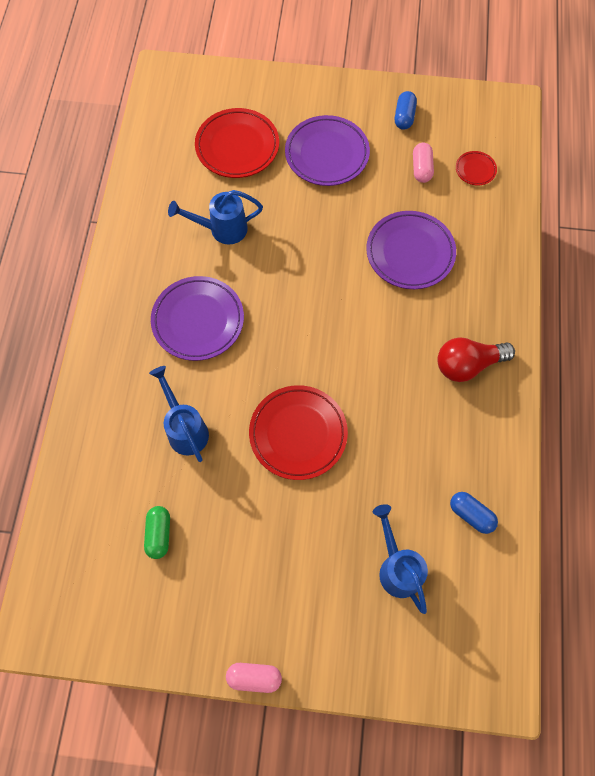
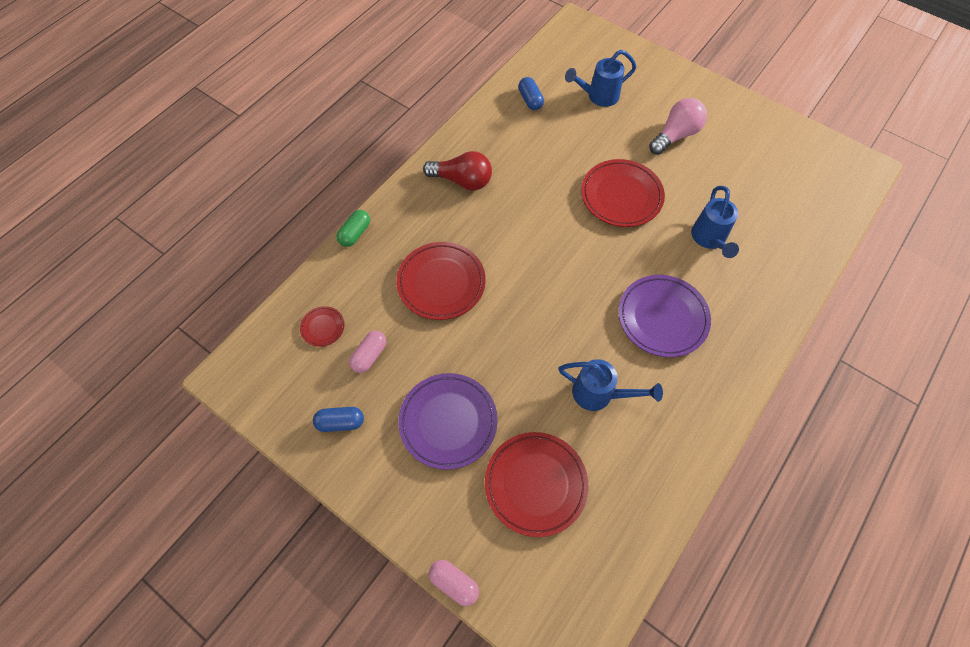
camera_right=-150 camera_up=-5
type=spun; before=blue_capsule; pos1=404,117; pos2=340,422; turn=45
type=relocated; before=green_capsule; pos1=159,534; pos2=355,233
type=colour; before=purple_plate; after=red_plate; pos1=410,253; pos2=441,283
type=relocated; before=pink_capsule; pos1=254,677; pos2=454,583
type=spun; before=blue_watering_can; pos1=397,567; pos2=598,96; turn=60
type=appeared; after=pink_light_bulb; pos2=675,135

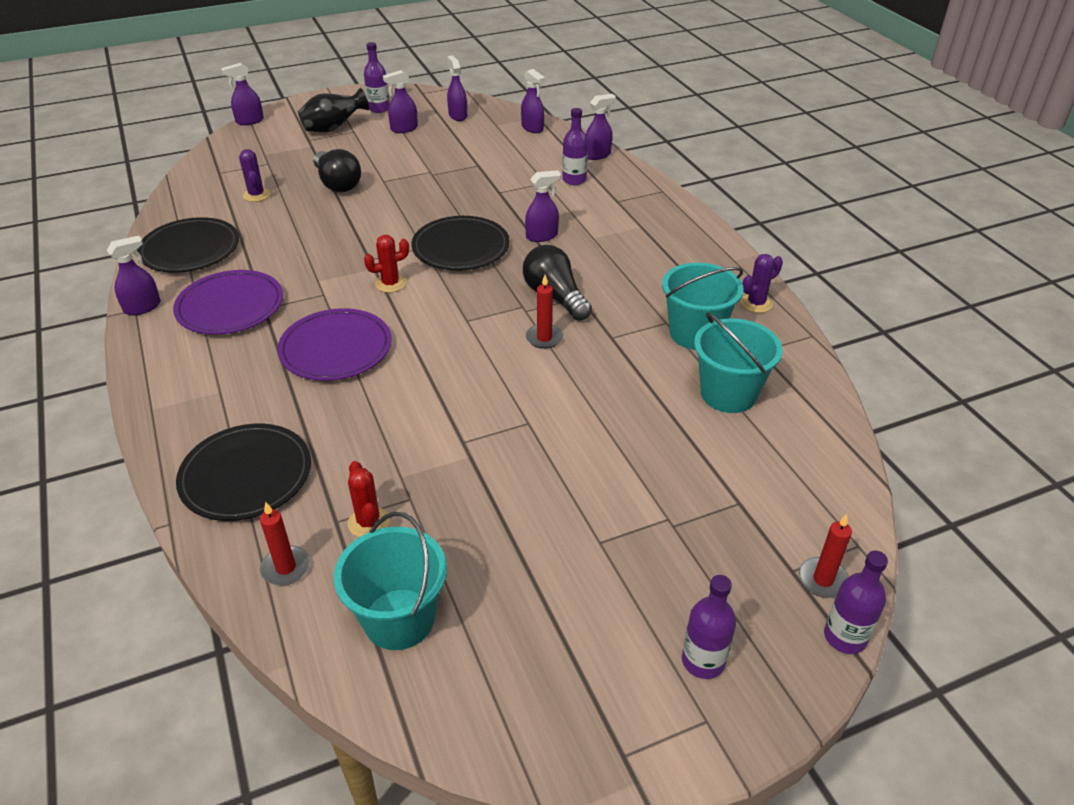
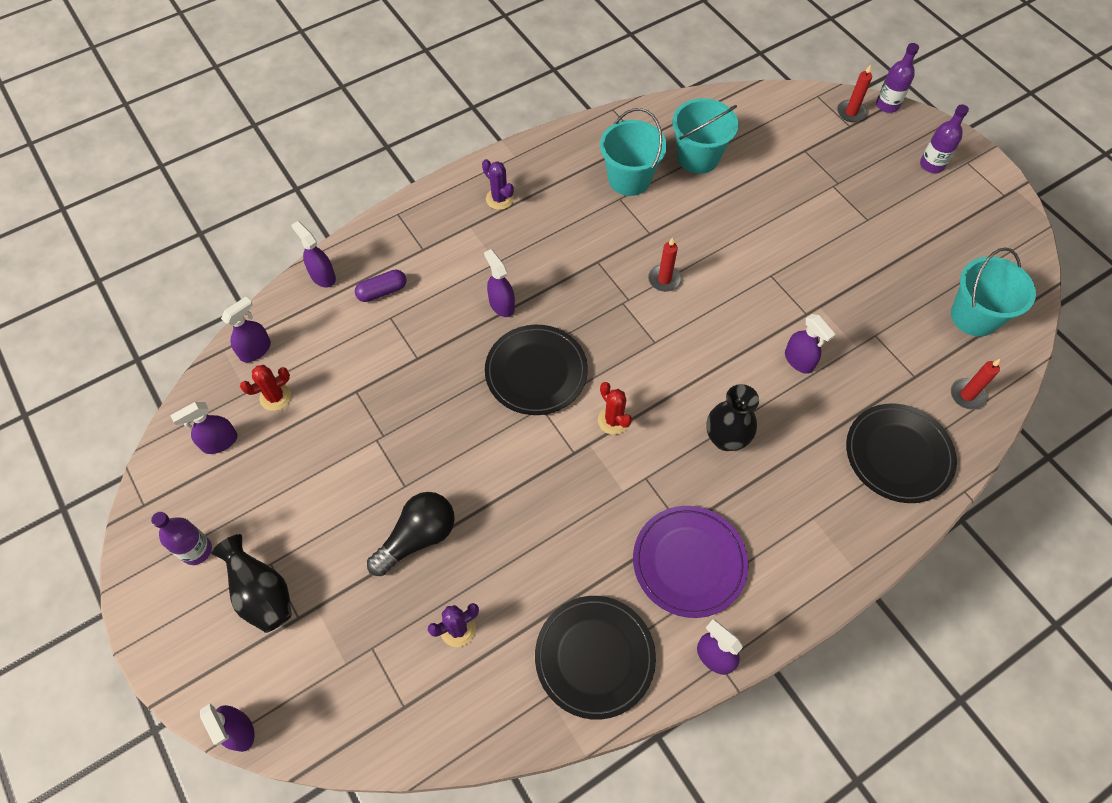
camera_right=-100 camera_up=20
type=relocated; before=red_cactus; pos1=368,522; pos2=275,397
type=exchanged; before=purple_bottle; after=purple_capsule; pos1=574,180; pos2=382,291
type=relocated; before=purple_cactus; pos1=756,303; pos2=499,199
type=exchanged; before=purple_plate; after=black_vase; pos1=336,349; pos2=726,439
type=relocated; before=purple_spray_bottle; pos1=404,129; pos2=799,360
type=missing; before=black_light_bulb; pos1=555,297

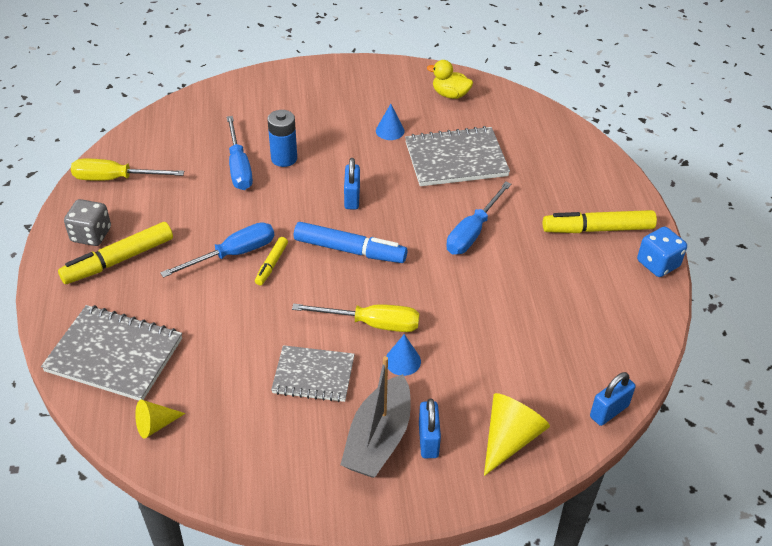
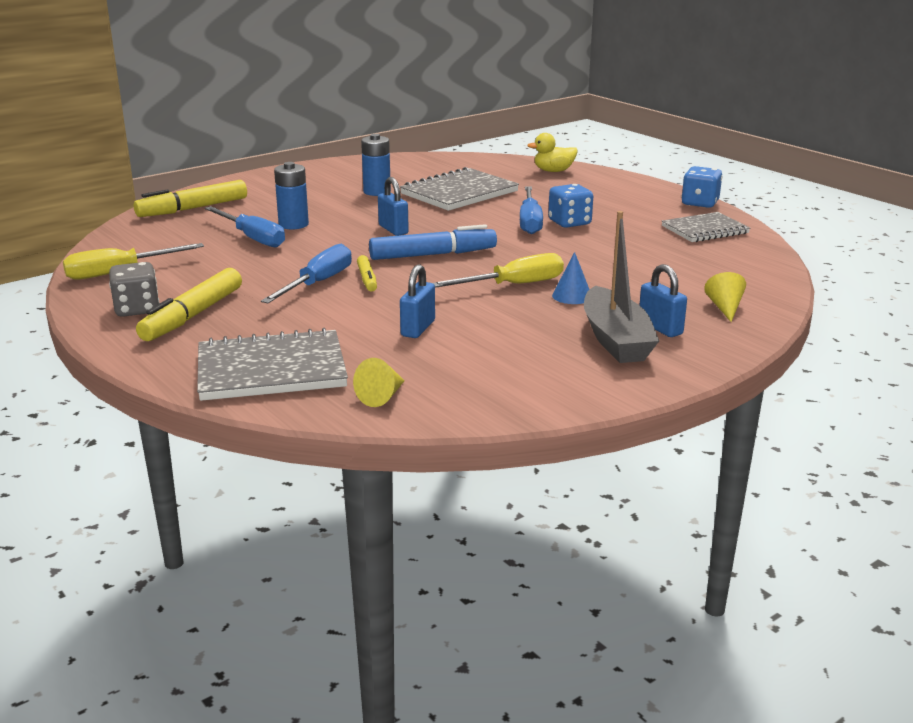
camera_right=-30 camera_up=-20
type=relocated; before=yellow_marker; pos1=597,229; pos2=193,208
type=exchanged; before=blue_cone; after=blue_battery; pos1=390,131; pos2=377,192
type=relocated; before=blue_padlock; pos1=609,411; pos2=418,328
type=relocated; before=yellow_duck; pos1=450,94; pos2=553,171
type=appeared; after=blue_dice; pos2=569,222
type=relocated; before=grey_notebook; pos1=313,375; pos2=705,230
type=size; before=yellow_cone; pos1=509,439; pos2=725,308; scale=0.61

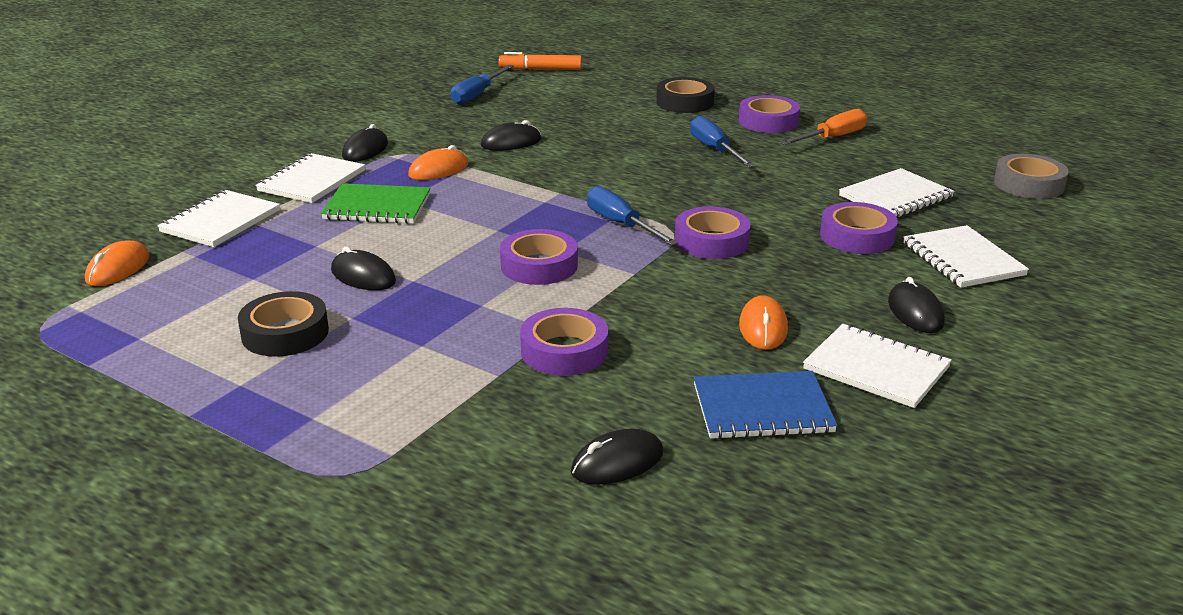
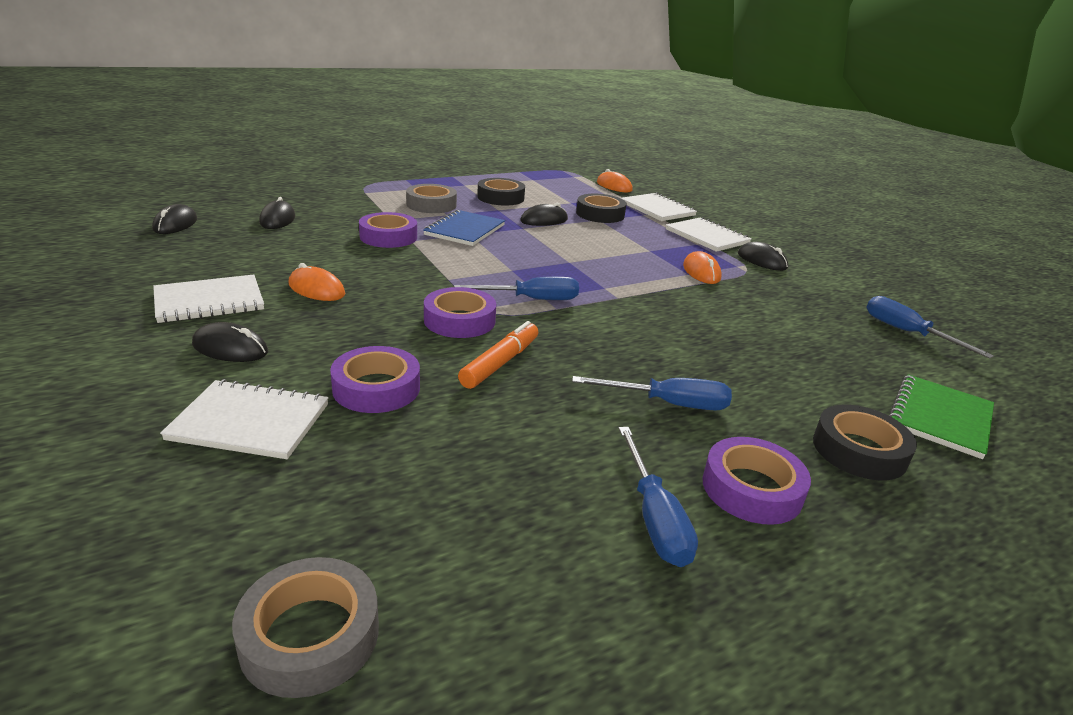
camera_right=115 camera_up=0
type=relocated; before=black_mouse; pos1=511,142; pos2=175,224
type=appeared; after=grey_tape; pos2=431,205
type=relocated; before=blue_notebook; pos1=762,408; pos2=464,230
type=relocated; before=orange_marker; pos1=540,69; pos2=500,363
type=appeared; after=black_tape; pos2=600,214
type=colour; before=orange_screwdriver; after=blue_screwdriver; pos1=832,138; pos2=654,518
type=relocated; before=green_notebook; pos1=377,207; pos2=940,417
type=missing; before=purple_tape; pos1=539,265
type=missing; before=white_notebook; pos1=895,197

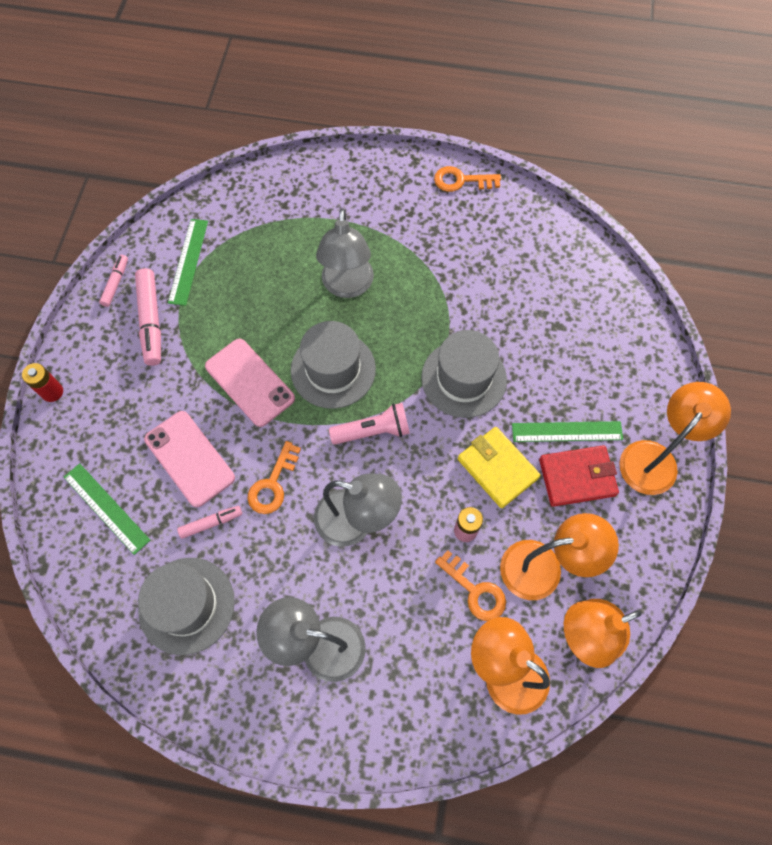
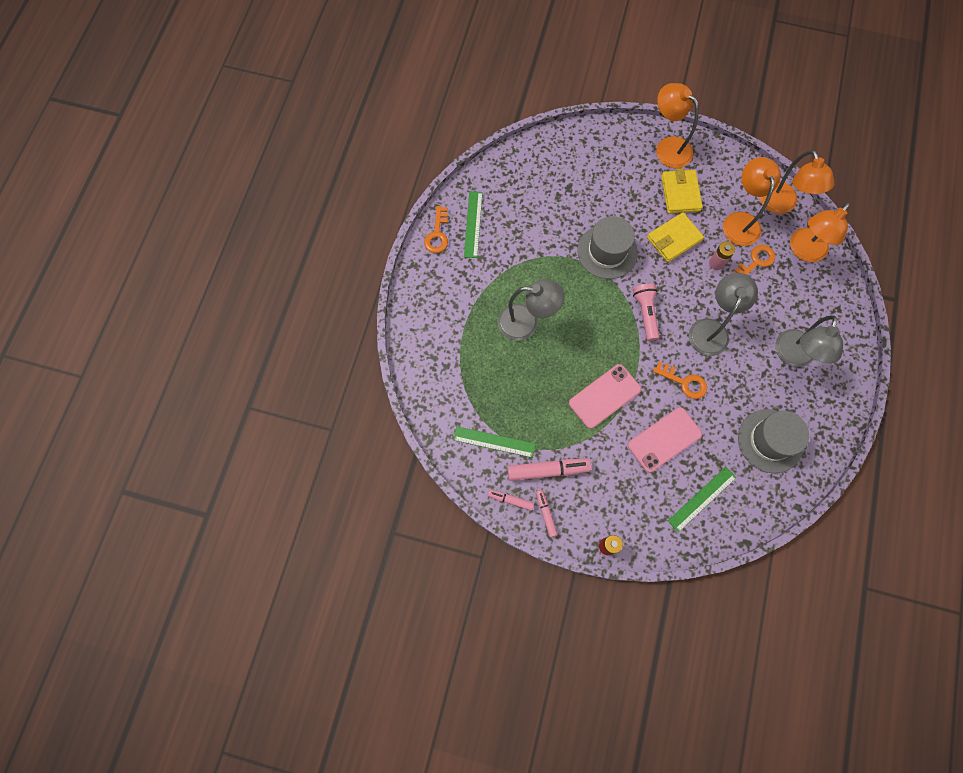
camera_right=-85 camera_up=5
type=relocated; before=green_ruler; pos1=567,431; pos2=473,224
type=relocated; before=pink_marker; pos1=211,523; pos2=546,514
type=colour; before=red_wallet; after=yellow_wallet; pos1=577,477; pos2=680,193
type=missing; before=grey_hat; pos1=333,369

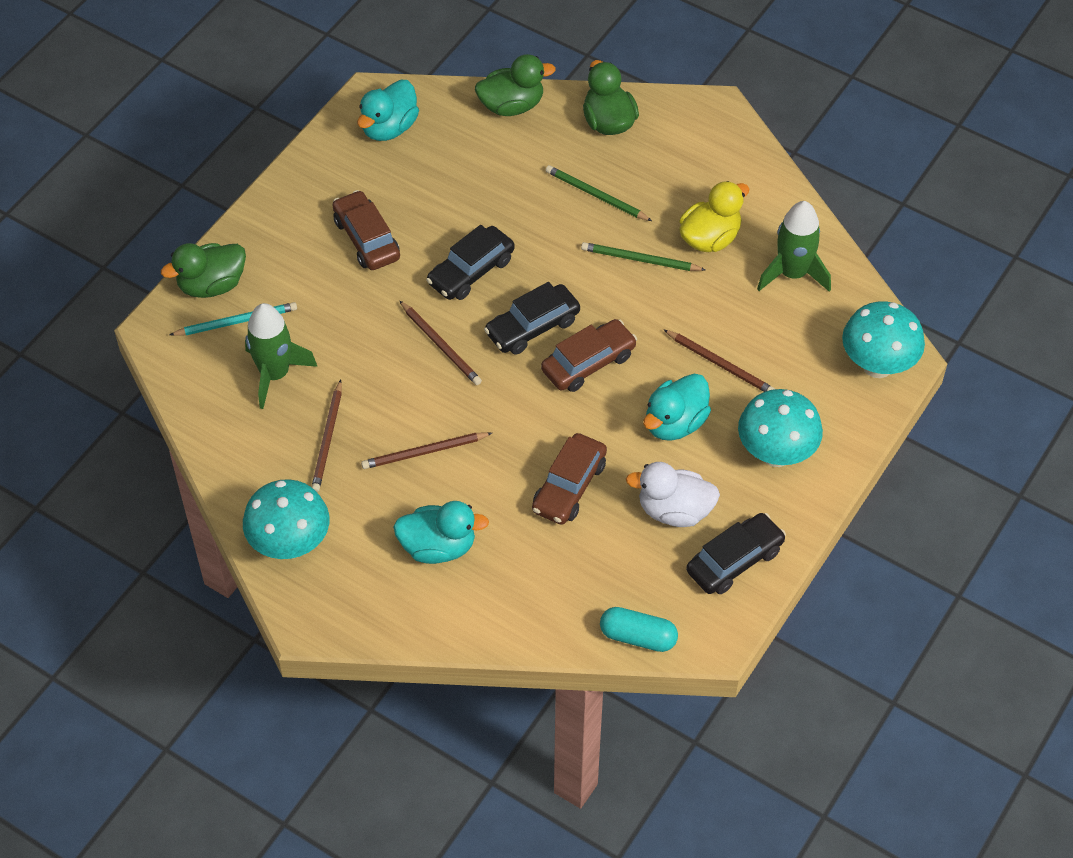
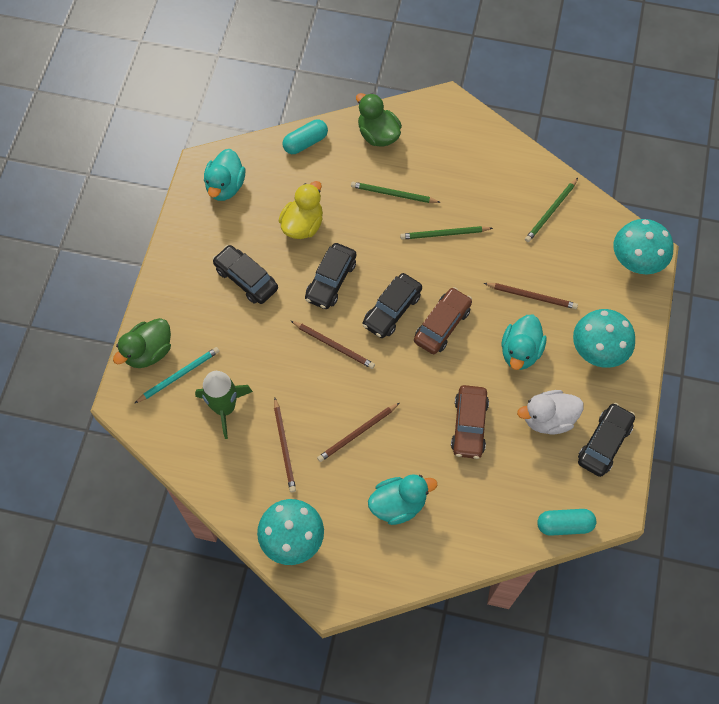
camera_right=-20 camera_up=10
type=colour; before=brown_car; after=black_car; pos1=367,239; pos2=246,279
type=relocated; before=yellow_duck; pos1=710,238; pos2=303,225
type=exchanged; before=green_duck; after=turquoise_capsule; pos1=512,106; pos2=305,143
type=exchanged; before=green_rocket; after=green_pencil; pos1=792,273; pos2=551,212

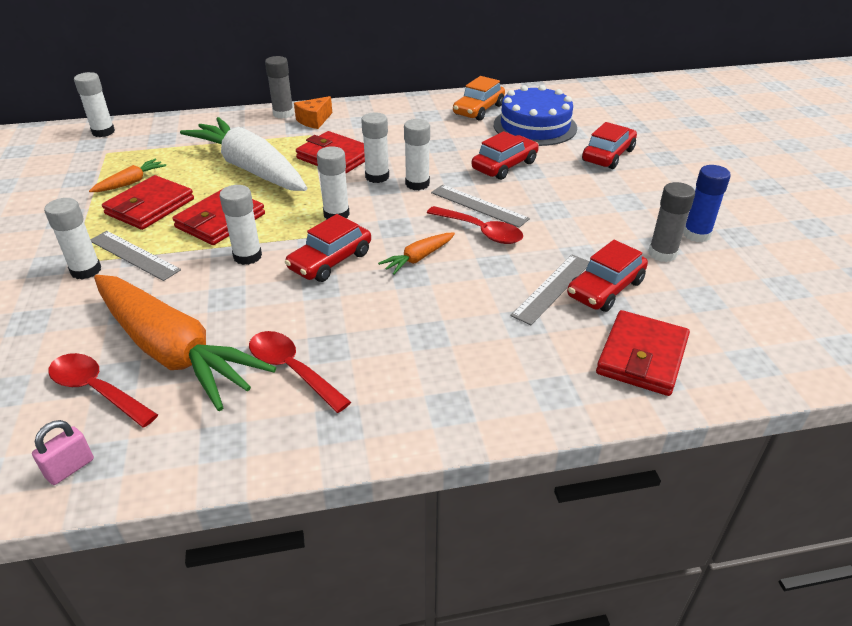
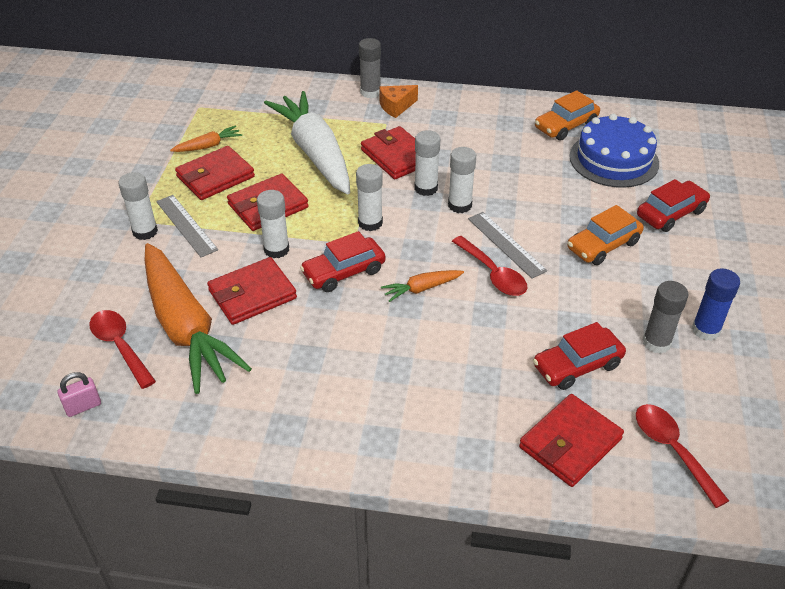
camera_right=20 camera_up=5
type=appeared; after=red_wallet; pos2=252,294
type=appeared; after=orange_car; pos2=603,245
type=relocated; before=red_spoon; pos1=292,370; pos2=672,450
type=missing; before=white_glue_stick; pos1=103,132
type=missing; before=red_car; pos1=504,166
type=missing; before=grey_ruler; pos1=552,288

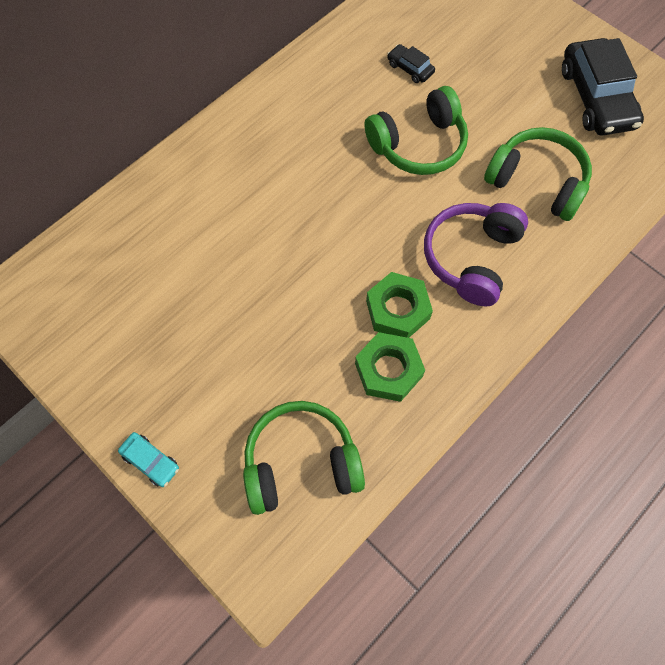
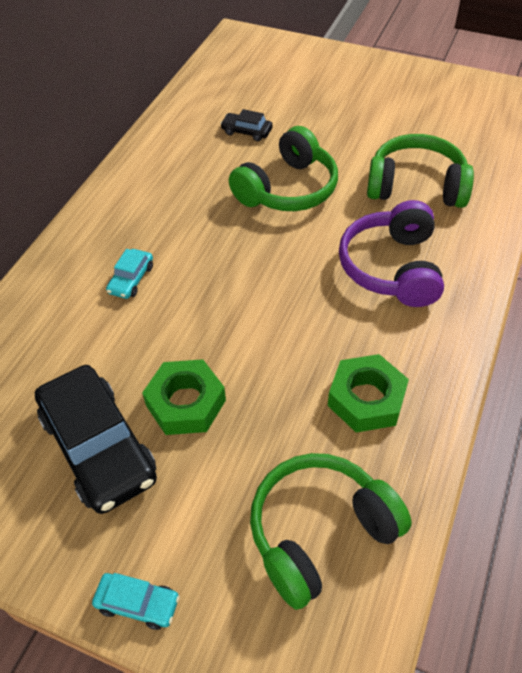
camera_right=-20 camera_up=-15
type=relocated; before=black_car; pos1=596,98; pos2=98,447
type=appeared; after=turquoise_car; pos2=131,279
type=relocated; before=green_nut; pos1=397,310; pos2=186,403

